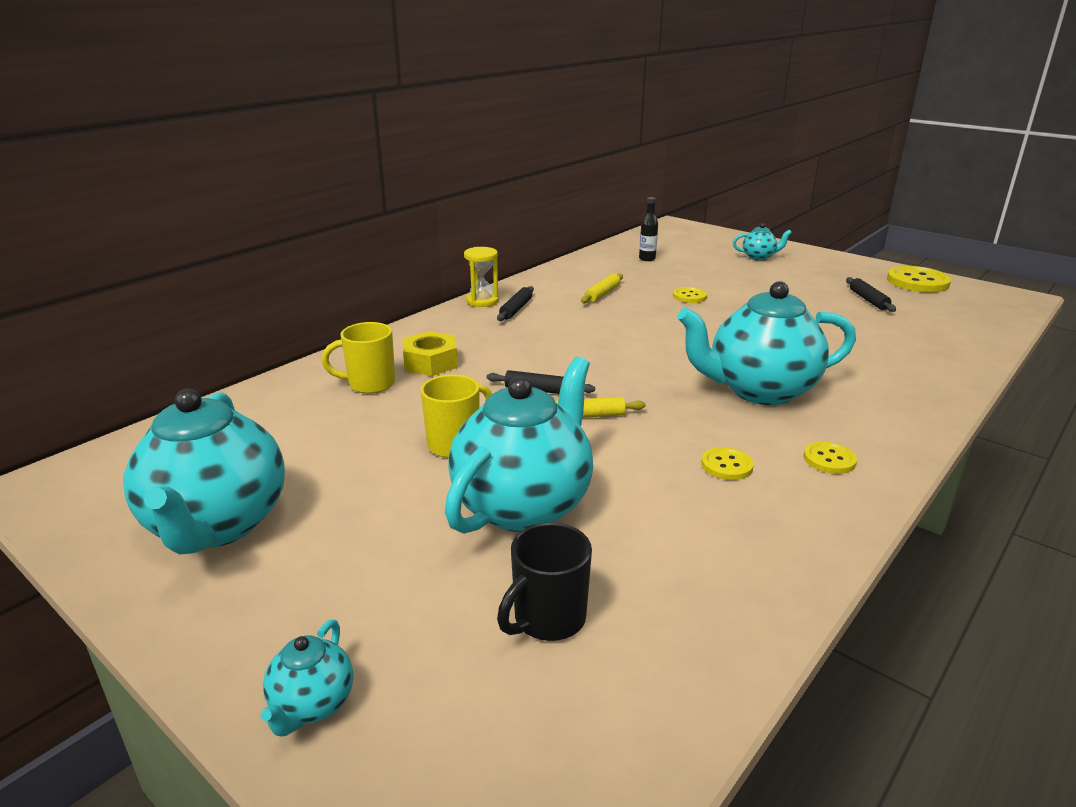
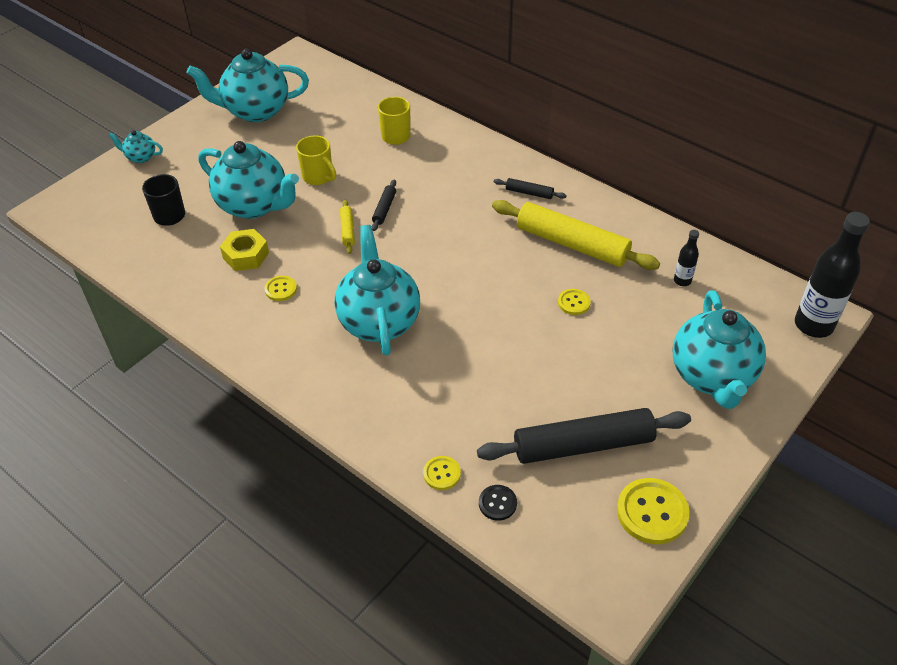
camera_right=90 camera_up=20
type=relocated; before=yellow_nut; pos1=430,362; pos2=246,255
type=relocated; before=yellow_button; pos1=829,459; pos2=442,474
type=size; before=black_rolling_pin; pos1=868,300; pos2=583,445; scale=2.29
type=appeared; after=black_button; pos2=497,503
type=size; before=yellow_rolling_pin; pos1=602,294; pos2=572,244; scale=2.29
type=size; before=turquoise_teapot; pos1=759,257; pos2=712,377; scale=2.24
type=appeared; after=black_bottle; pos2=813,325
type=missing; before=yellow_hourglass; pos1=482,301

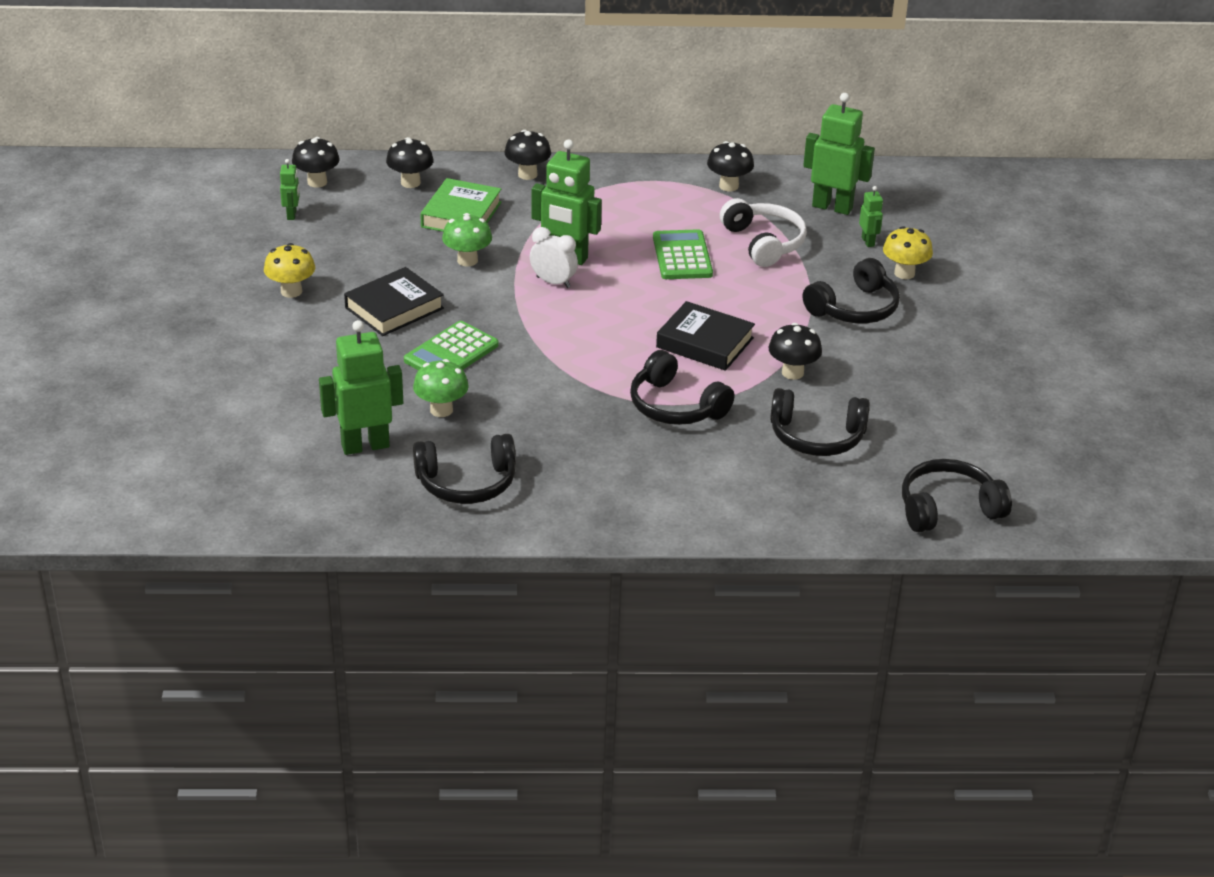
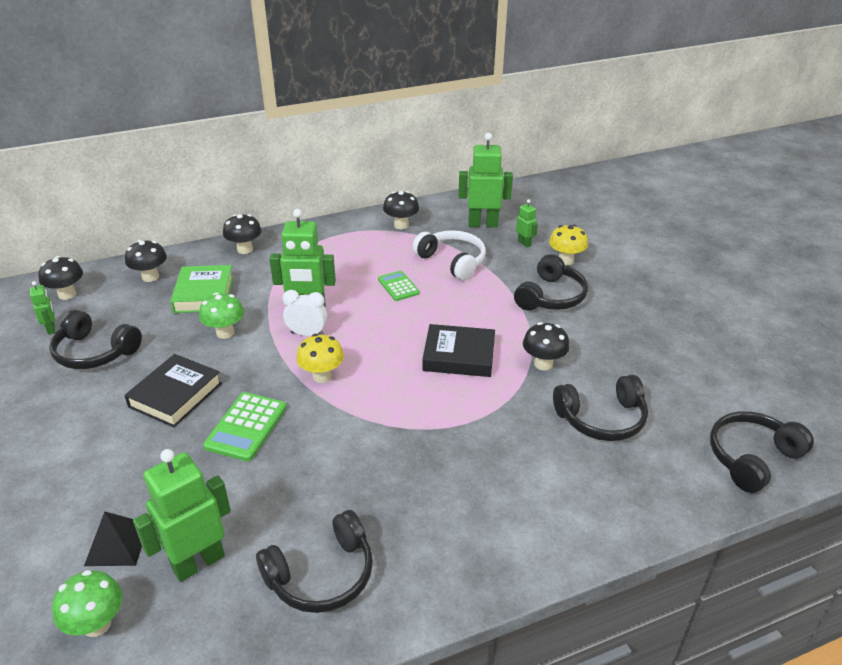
camera_right=-20 camera_up=0
type=relocated; before=black_headphones; pos1=675,406; pos2=95,352
type=relocated; before=green_mushroom; pos1=441,410; pos2=97,624
type=appeared; after=black_pyramid; pos2=117,544
type=relocated; before=yellow_mushroom; pos1=291,291; pos2=322,376
type=size; before=green_calculator; pos1=682,256; pos2=398,286; scale=0.66

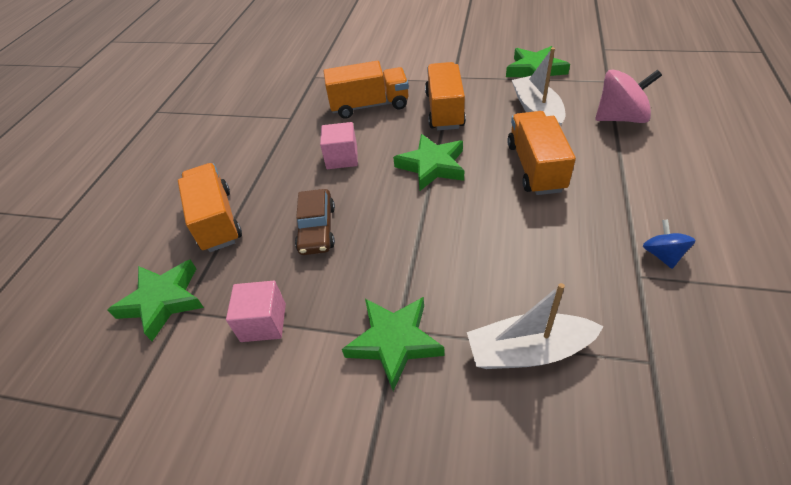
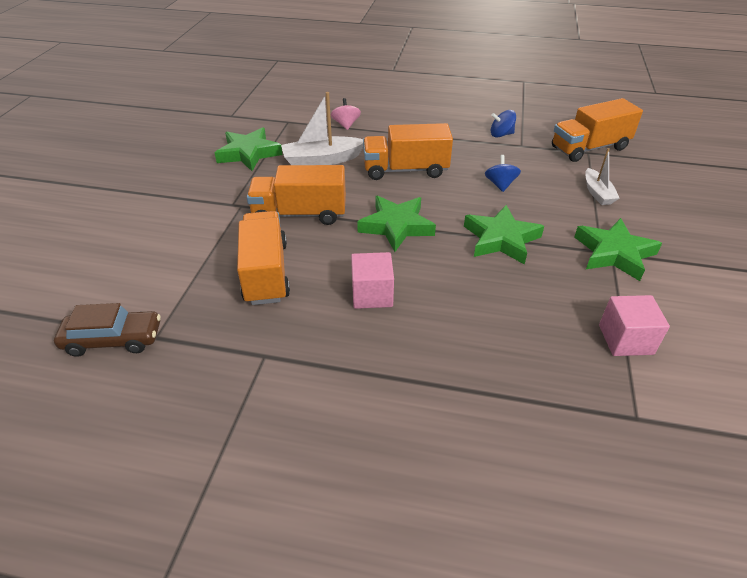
camera_right=-95 camera_up=-5
type=relocated; before=brown_car; pos1=317,229; pos2=113,339
type=size; before=pink_spinning_top; pos1=620,118; pos2=346,125; scale=0.55
type=relocated; before=green_star; pos1=163,301; pos2=501,239
type=appeared; after=blue_spinning_top; pos2=500,184
type=relocated; before=orange_truck; pos1=217,220; pos2=589,148
type=size; before=white_boat; pos1=528,351; pos2=597,193; scale=0.62

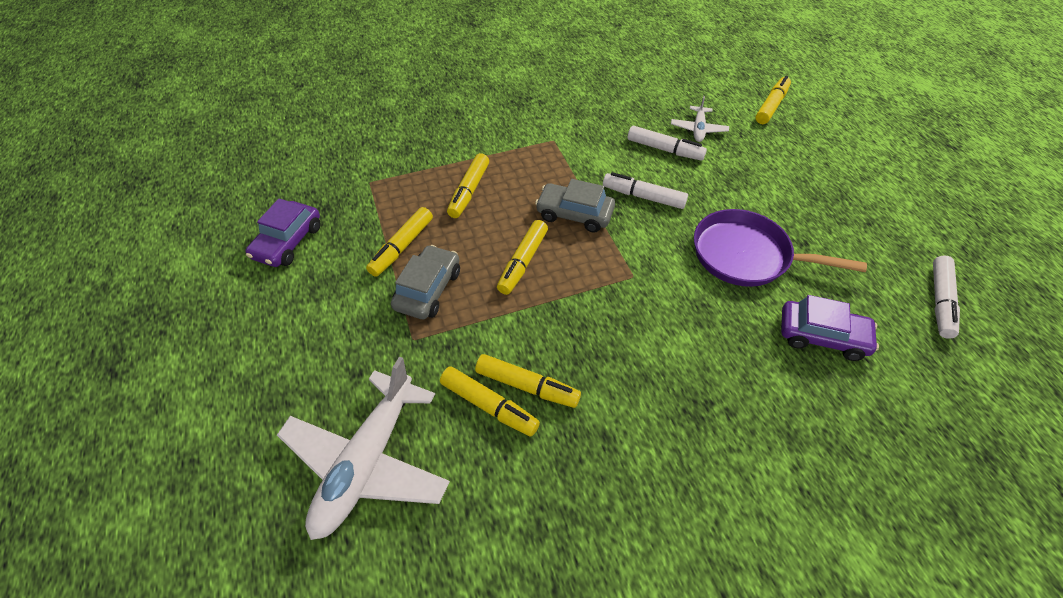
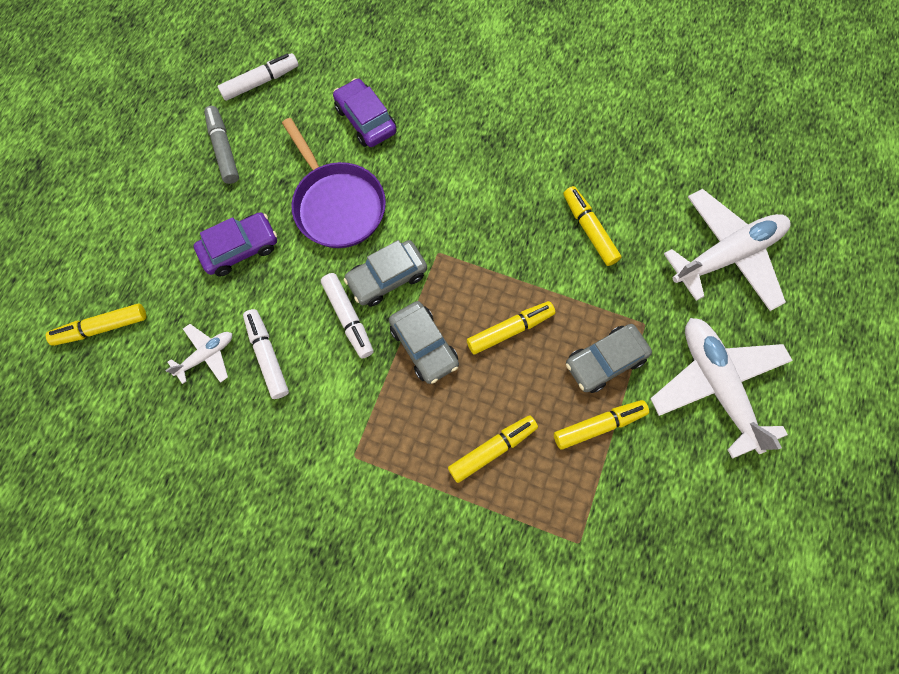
camera_right=-140 camera_up=20
type=relocated; before=purple_car; pos1=288,242; pos2=240,248
type=appeared; after=grey_marker; pos2=223,149
type=appeared; after=grey_car; pos2=387,277
type=appeared; after=white_plane; pos2=716,385
type=missing; before=yellow_marker; pos1=489,406

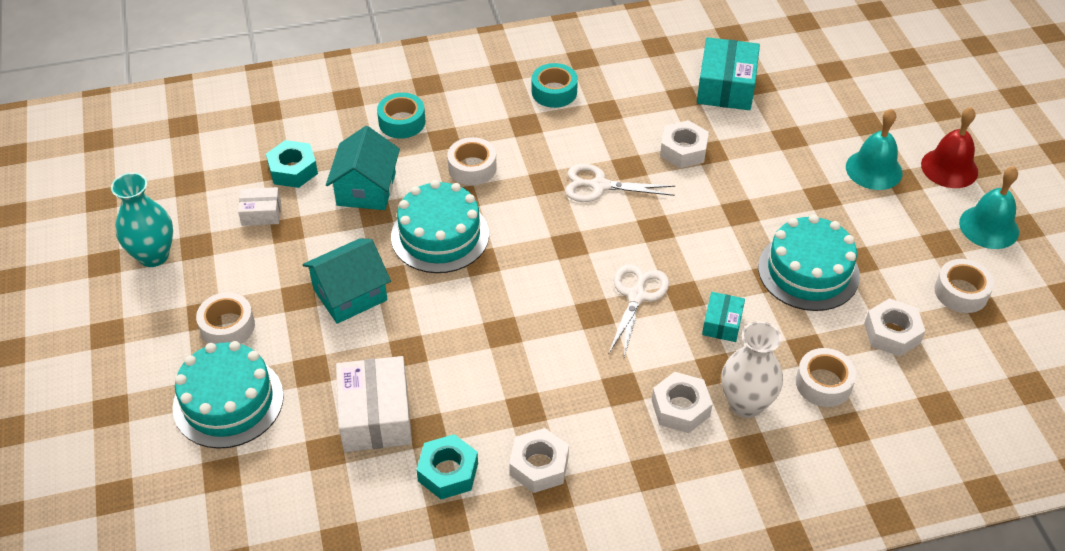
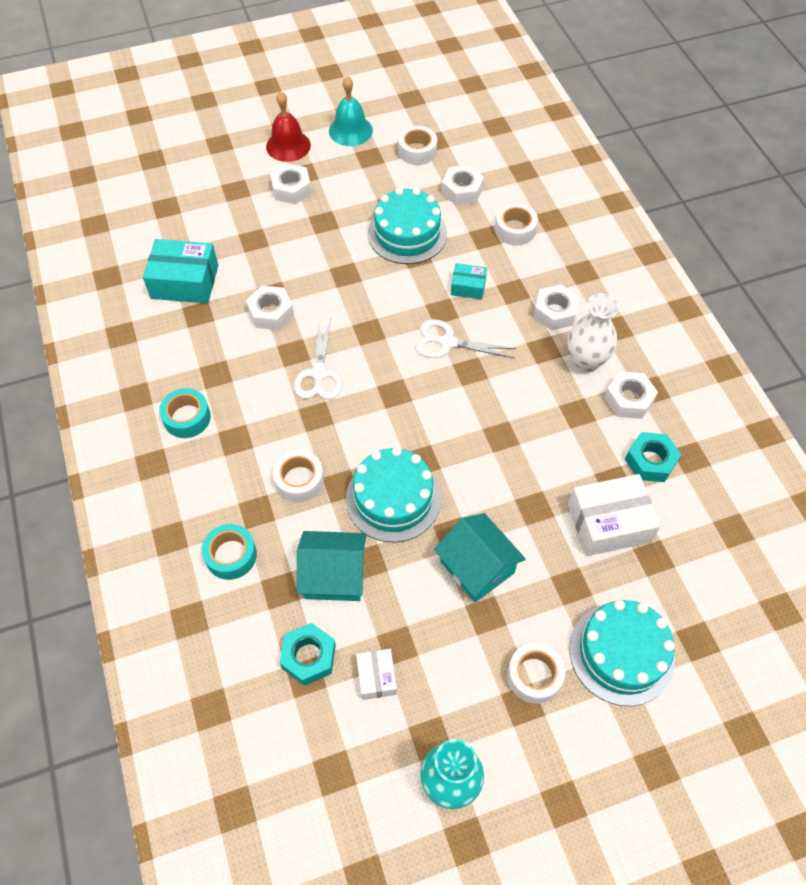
camera_right=-95 camera_up=10
type=exchanged; before=turquoise_bell; after=white_nut; pos1=874,169; pos2=291,189
type=relocated; before=white_vase; pos1=746,404; pos2=585,361

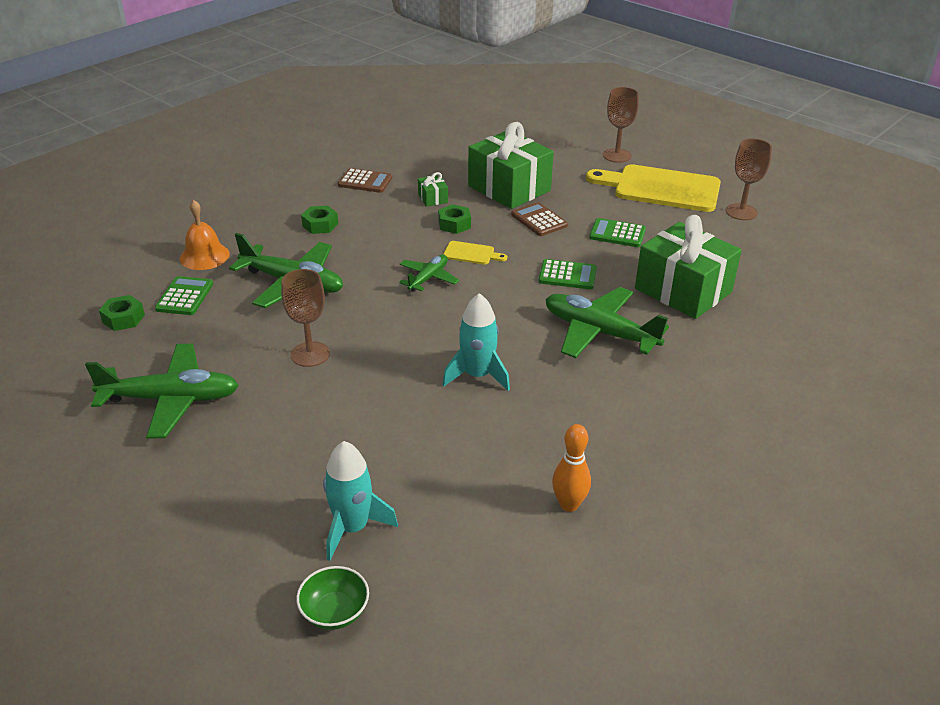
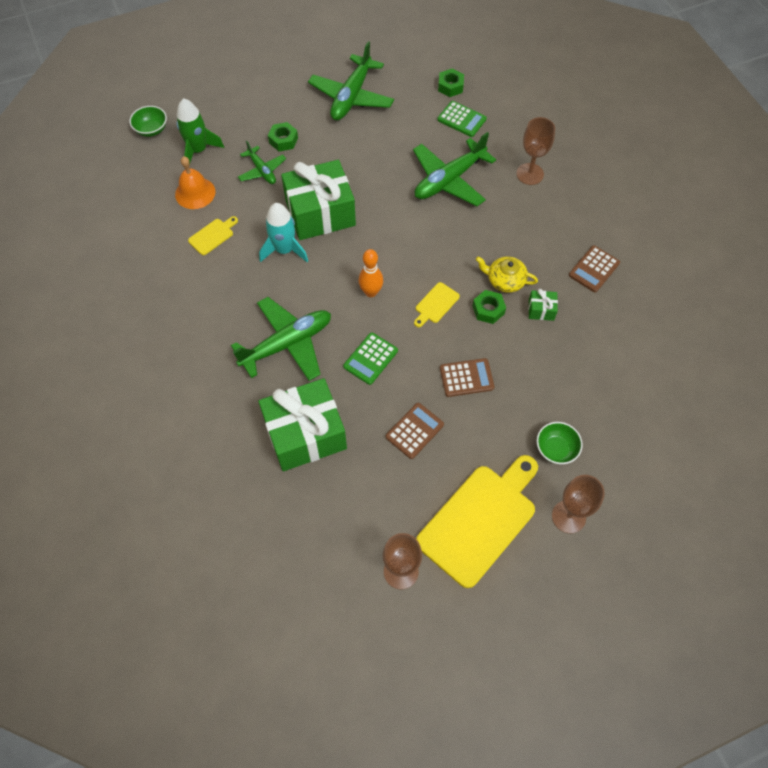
camera_right=115 camera_up=25
type=relocated; before=orange_bell; pos1=204,256; pos2=195,193
type=colour; before=turquoise_rocket; after=green_rocket; pos1=352,528; pos2=198,150
type=appeared; after=yellow_cutting_board; pos2=213,236
type=relocated; before=green_plane; pos1=428,278; pos2=262,170
type=relocated; before=green_nut; pos1=320,225; pos2=283,140
type=relocated; before=green_gift; pos1=509,188; pos2=320,213
type=relocated; before=orange_bowling_pin; pos1=569,504; pos2=371,292
type=colour; before=green_calculator; after=brown_calculator; pos1=617,234; pos2=414,431
type=appeared; after=yellow_teapot; pos2=505,280
type=relocated; before=brown_goblet; pos1=310,354; pos2=530,174
type=appeared; after=green_bowl; pos2=556,449

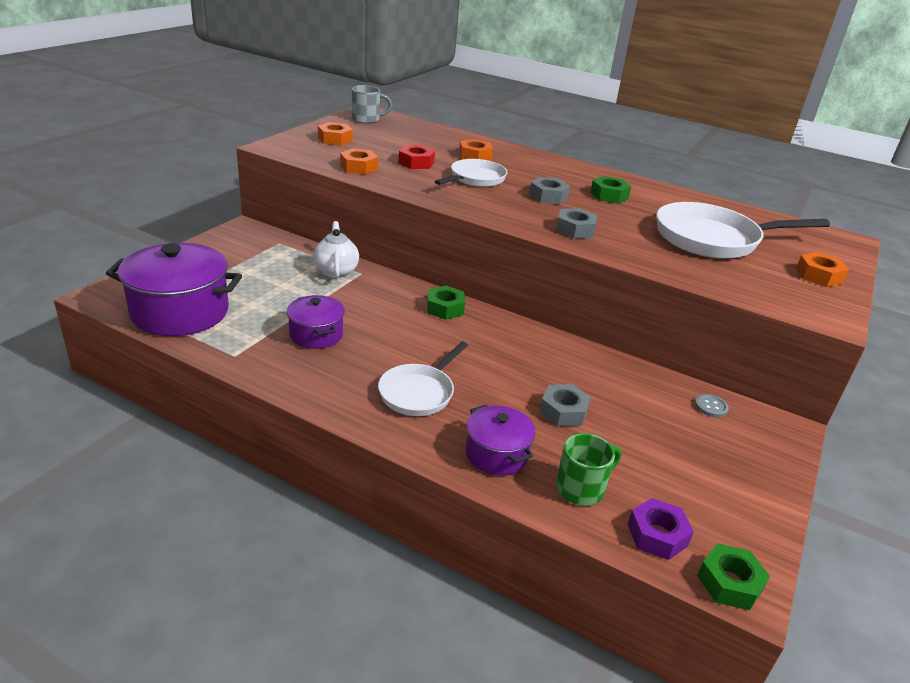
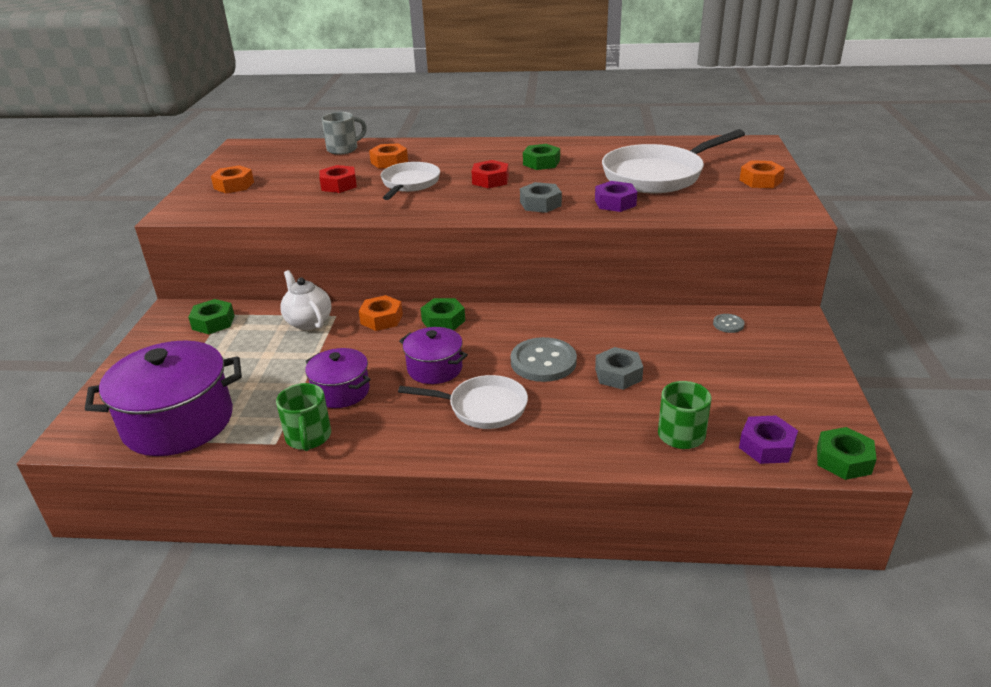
camera_right=-20 camera_up=0
type=appeared; after=green_nut; pos2=213,322
type=appeared; after=green_mug; pos2=308,437
type=relocated; before=grey_mug; pos1=367,119; pos2=343,149
type=relocated; before=orange_nut; pos1=359,167; pos2=381,319
type=spun; before=white_pan; pos1=419,392; pos2=483,407; turn=-90
type=relocated; before=purple_pot; pos1=496,454; pos2=435,368
type=colour; before=grey_nut; after=red_nut; pos1=548,196; pos2=490,180
type=appeared; after=grey_button; pos2=543,362
type=appeared; after=purple_nut; pos2=615,203

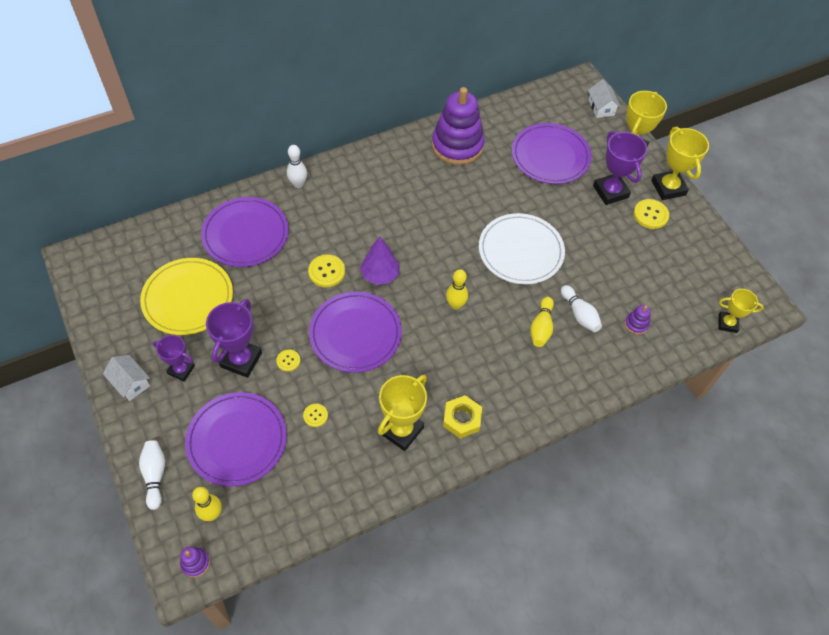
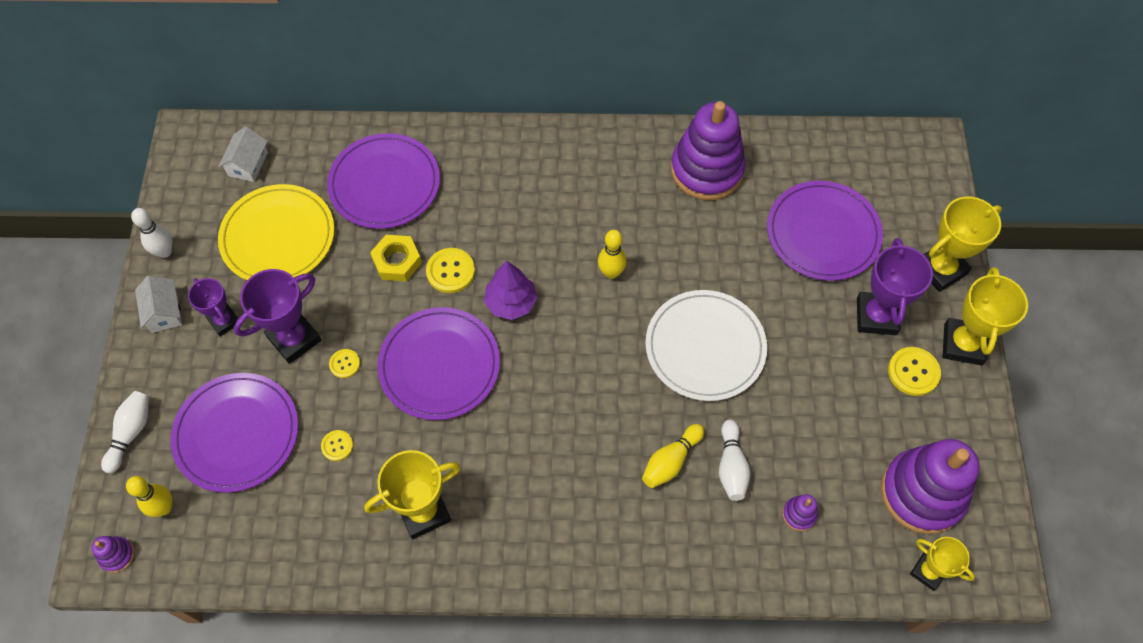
camera_right=30 camera_up=5
type=relocated; before=white_bowling_pin; pos1=298,184; pos2=165,251
type=relocated; before=white_house; pos1=601,107; pos2=248,164
type=relocated; before=yellow_nut; pos1=462,419; pos2=397,261
type=relocated; before=yellow_bowling_pin; pos1=455,305; pos2=611,272
type=appeared; after=purple_stacking_toy; pos2=922,493

